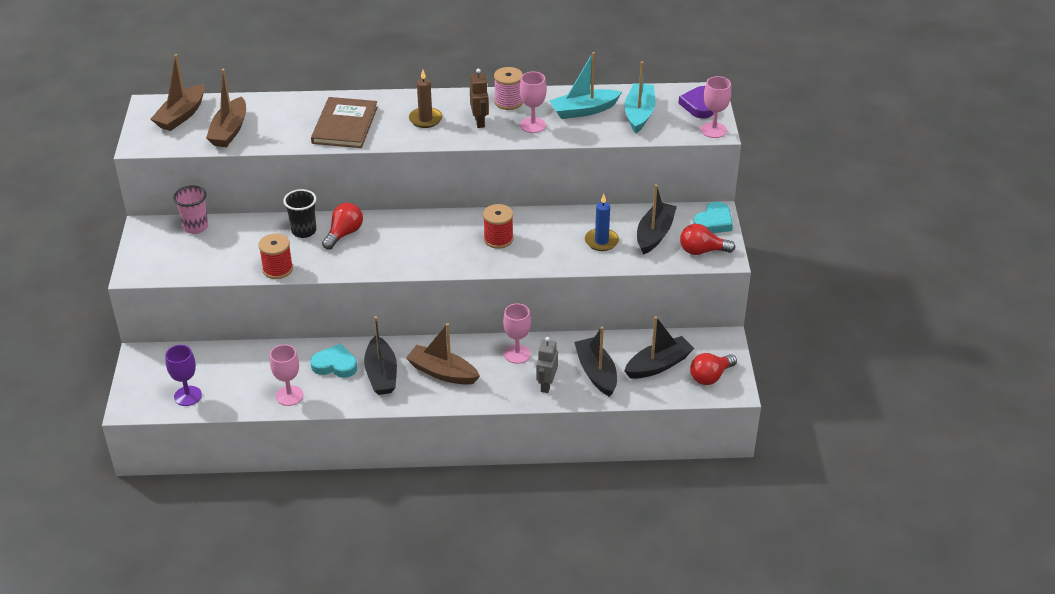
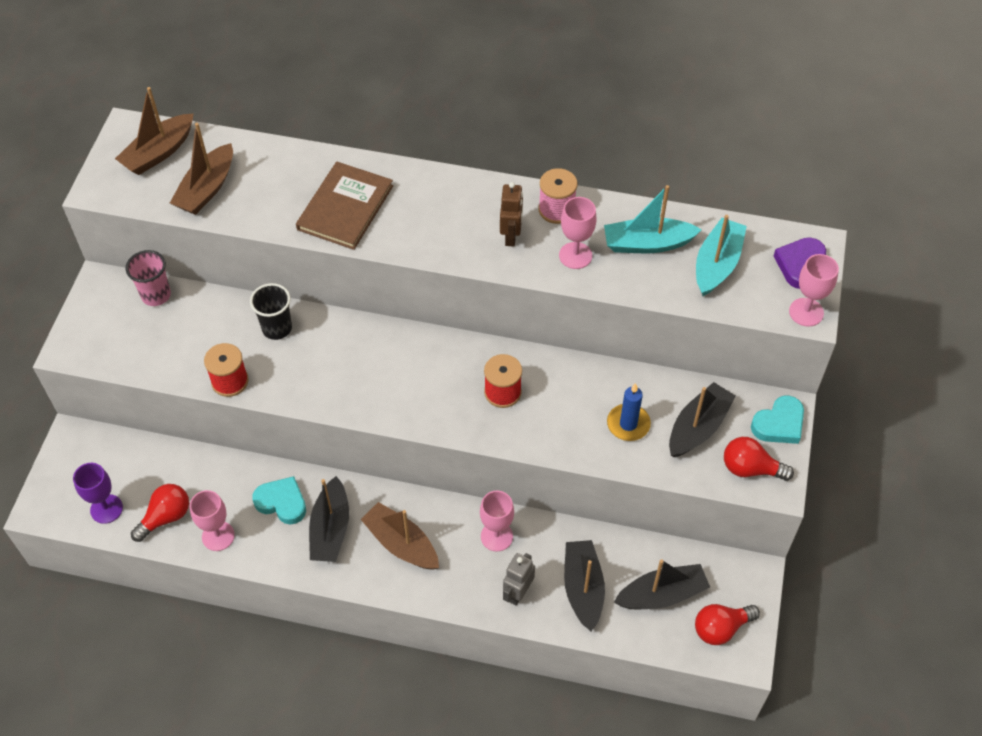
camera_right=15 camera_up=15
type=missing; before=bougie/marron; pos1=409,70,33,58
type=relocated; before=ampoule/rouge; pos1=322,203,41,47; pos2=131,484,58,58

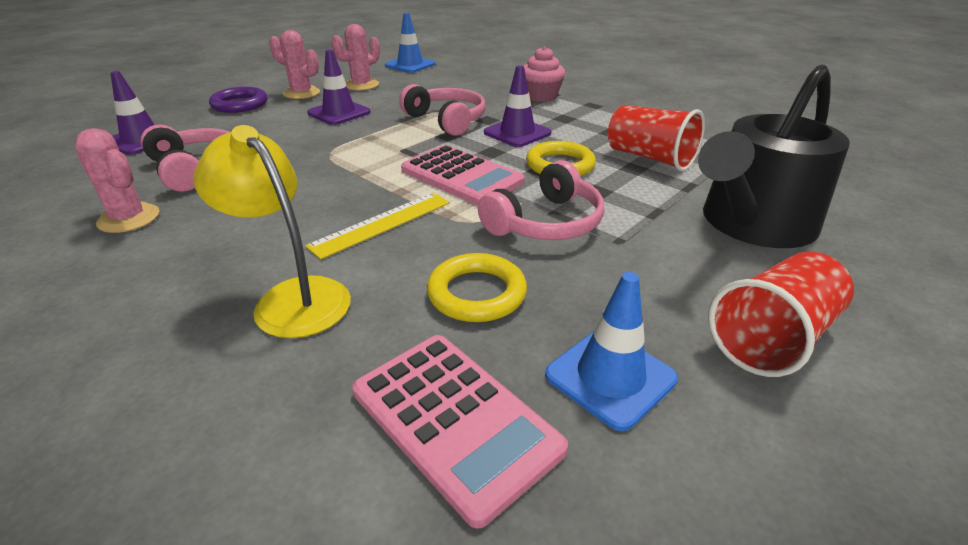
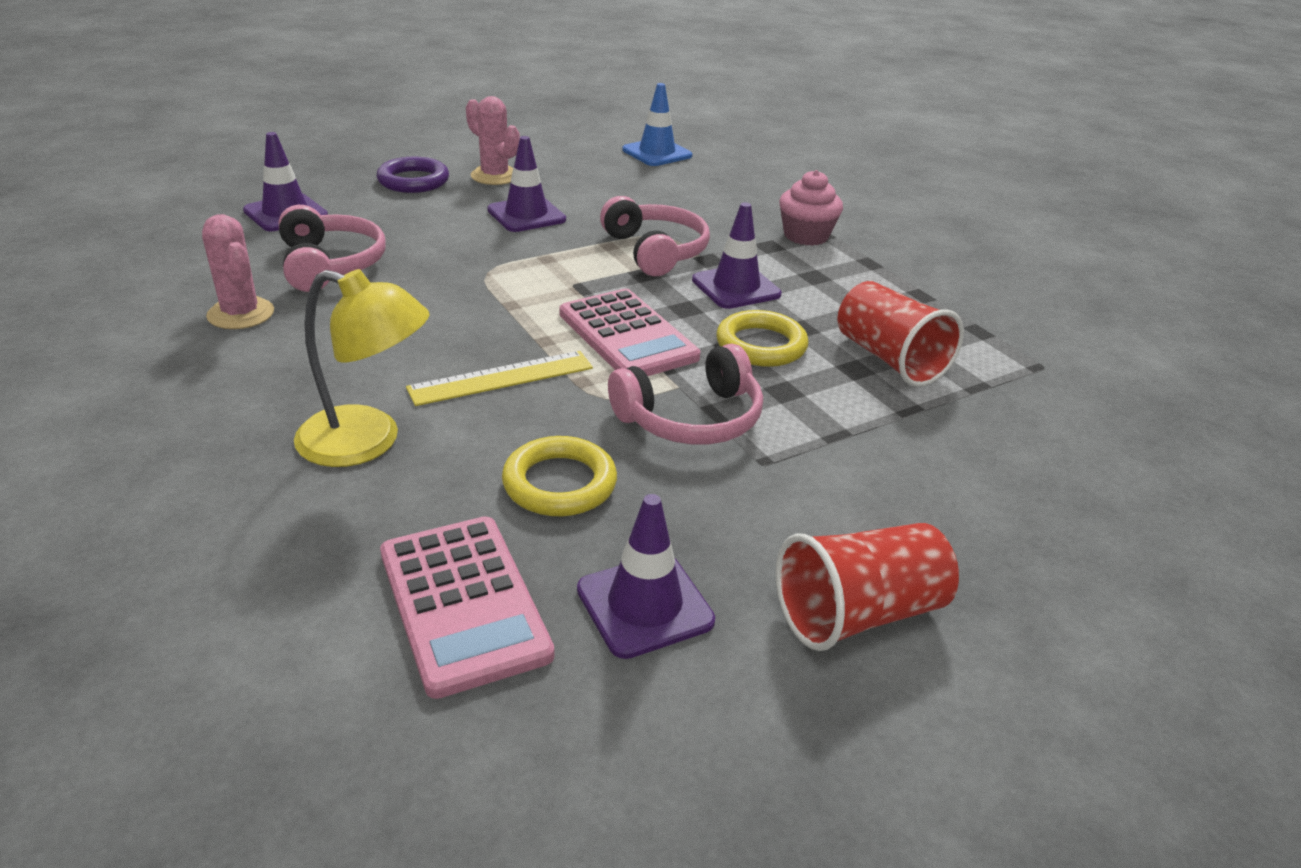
camera_right=15 camera_up=0
type=missing; before=cactus/rose; pos1=332,24,48,67
type=missing; before=arrosoir/noir; pos1=698,64,152,184
type=spun; before=lampe/jaune; pos1=193,125,158,213; pos2=294,269,135,198; turn=135
type=colour; before=cône de chantier/bleu; after=cône de chantier/violet; pos1=545,272,133,159; pos2=577,494,138,165

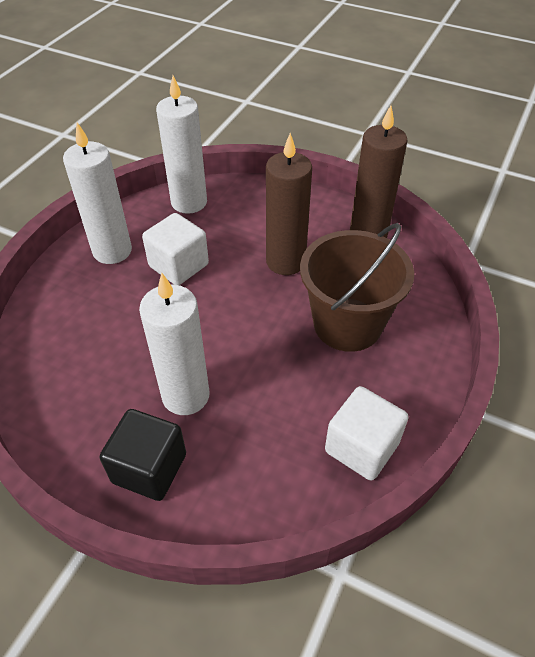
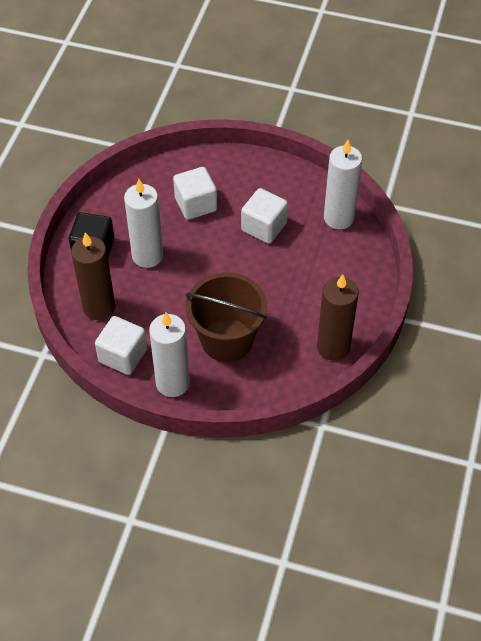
camera_right=80 camera_up=5
type=relocated; before=bougie/blanc; pos1=63,123,69,141; pos2=149,313,41,84
type=relocated; before=bougie/marron; pos1=266,133,46,142; pos2=71,232,44,88
type=appeared; after=cube/blanc; pos2=173,167,44,53

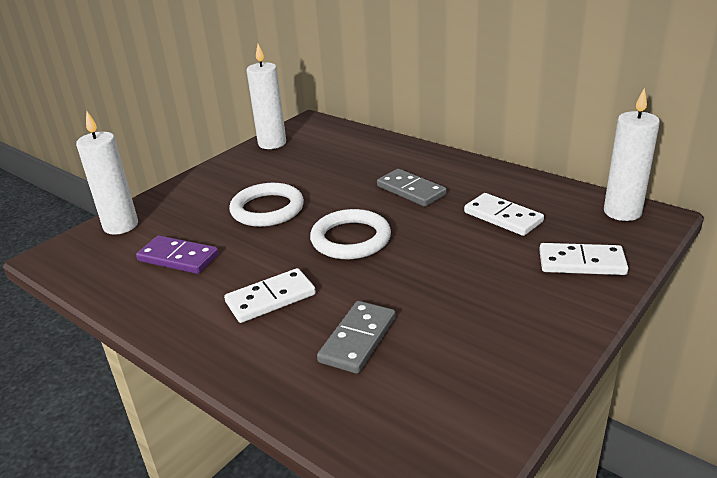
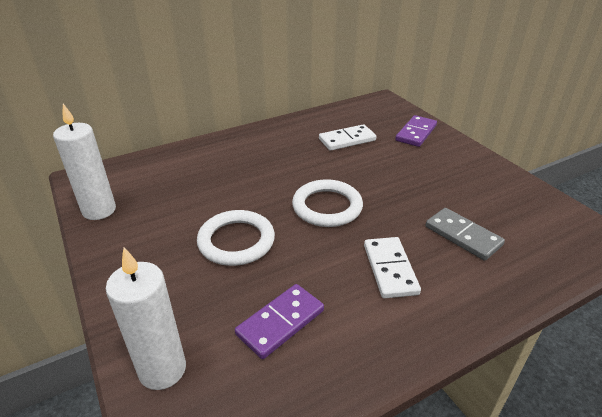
camera_right=-70 camera_up=5
type=missing; before=bougie/blanc; pos1=604,88,56,133
type=missing; before=domino/gris; pos1=377,169,70,38
type=colour; before=domino/blanc; after=domino/violet; pos1=539,243,89,32; pos2=395,115,42,32

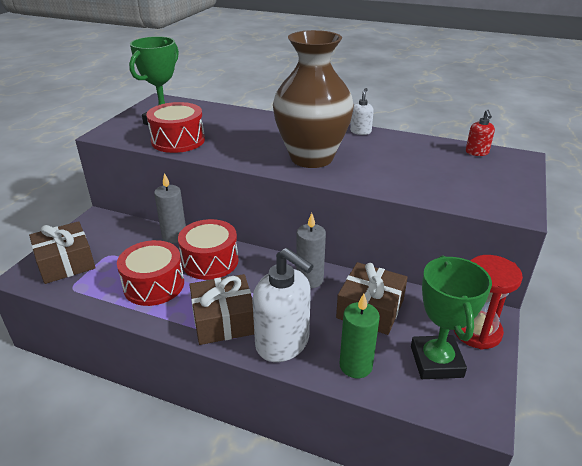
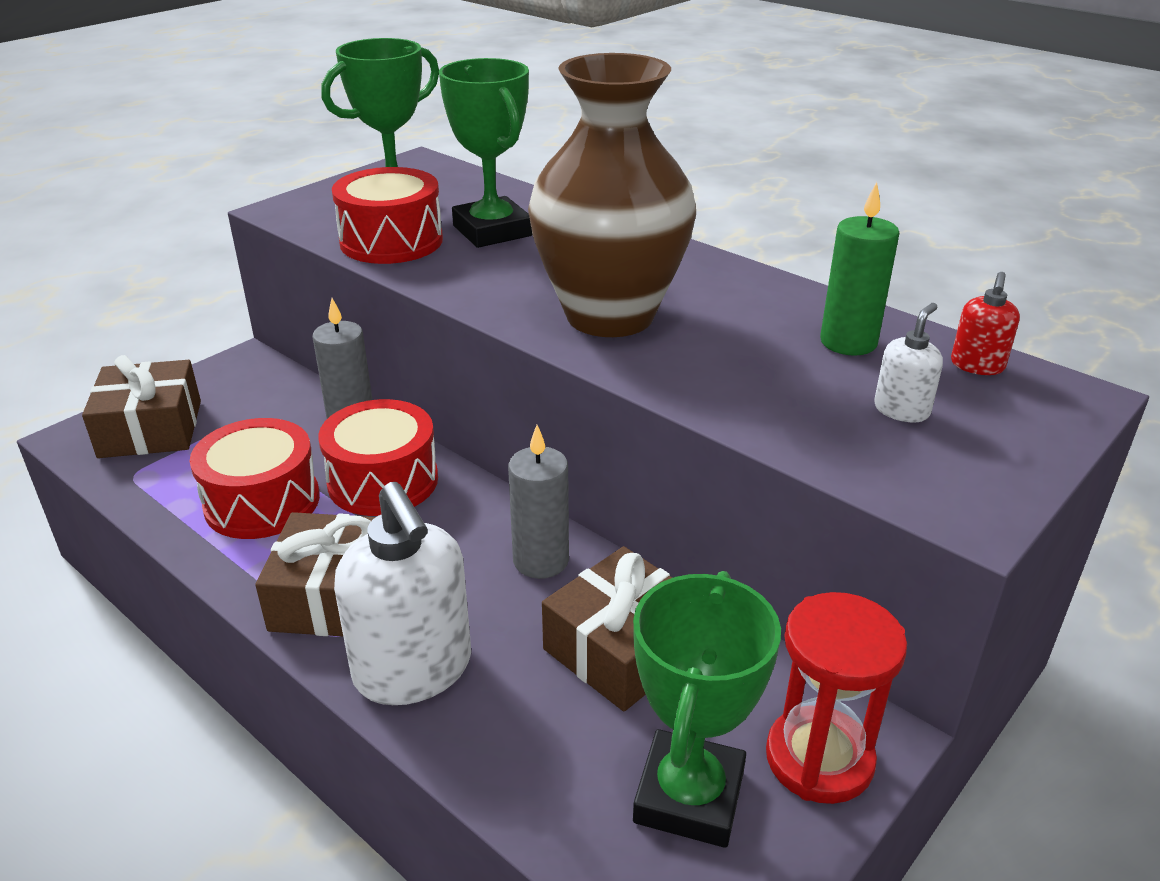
camera_right=20 camera_up=0
type=relocated; before=distributeur de savon/blanc; pos1=350,88,24,47; pos2=874,303,69,119
type=relocated; before=bougie/vert; pos1=340,294,40,84; pos2=820,182,79,174
type=appeared; after=trophée/vert; pos2=439,58,93,190

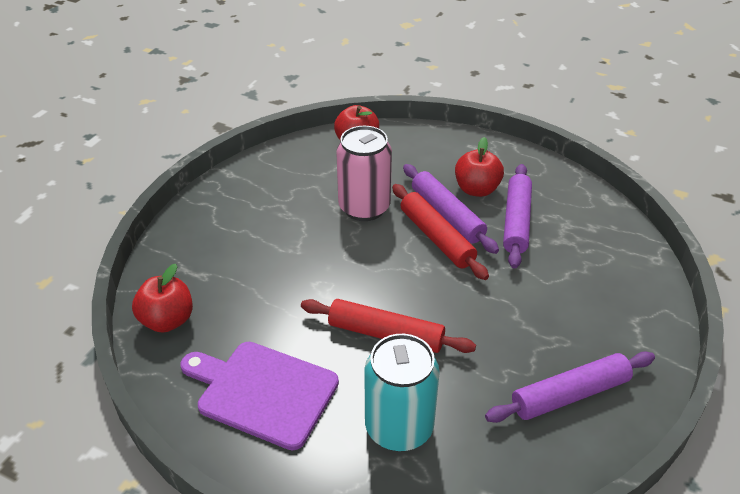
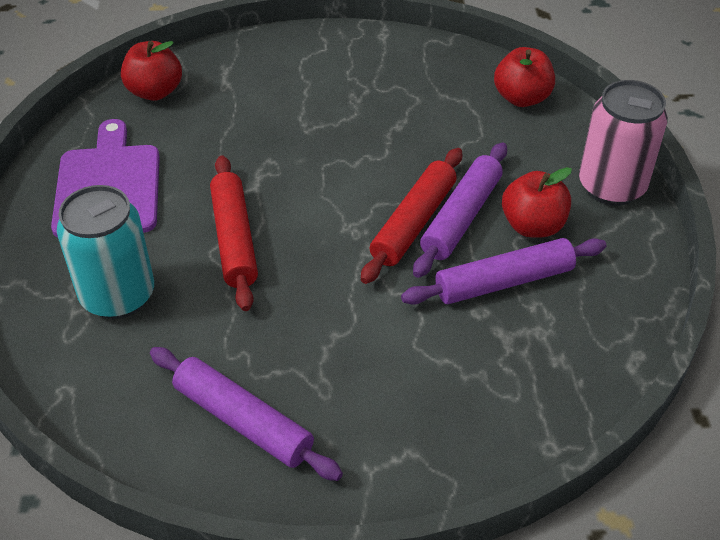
camera_right=60 camera_up=5
type=relocated; before=canette/rose; pos1=336,126,56,95; pos2=579,80,89,126

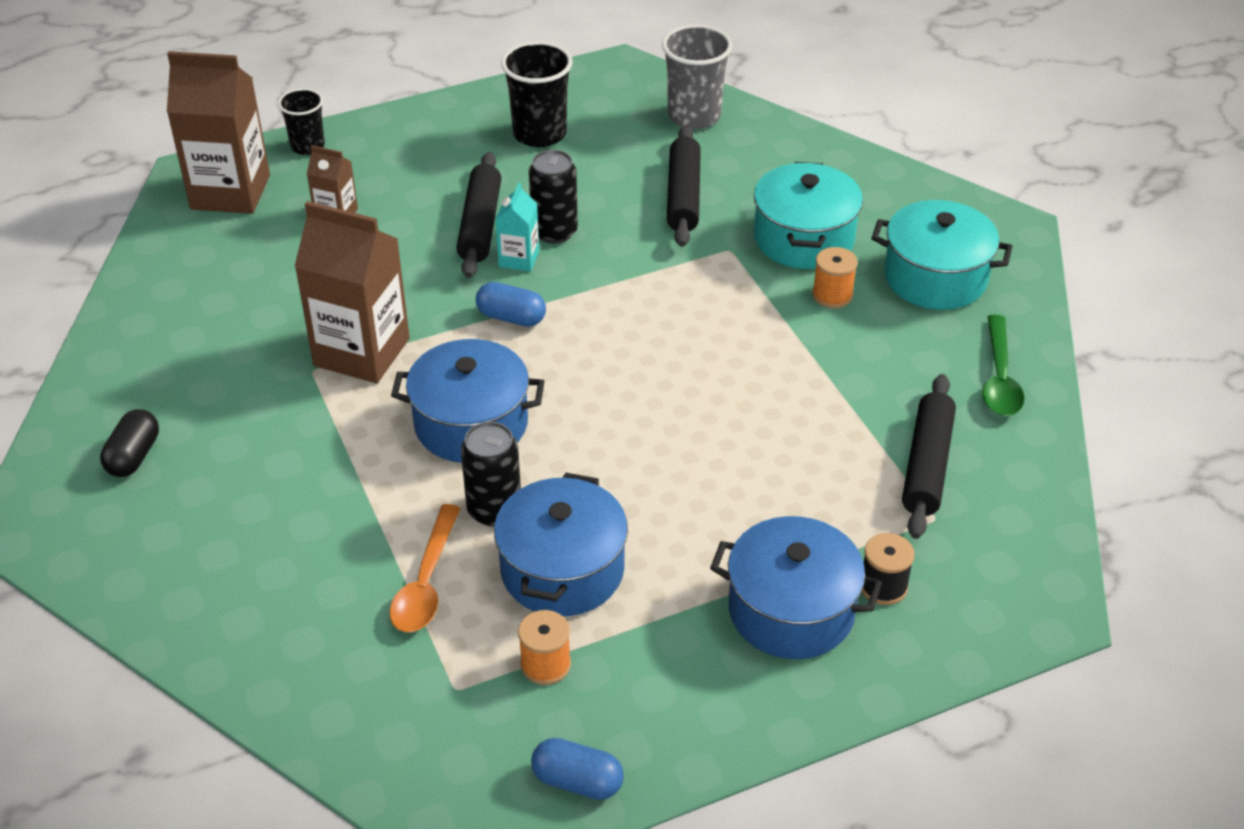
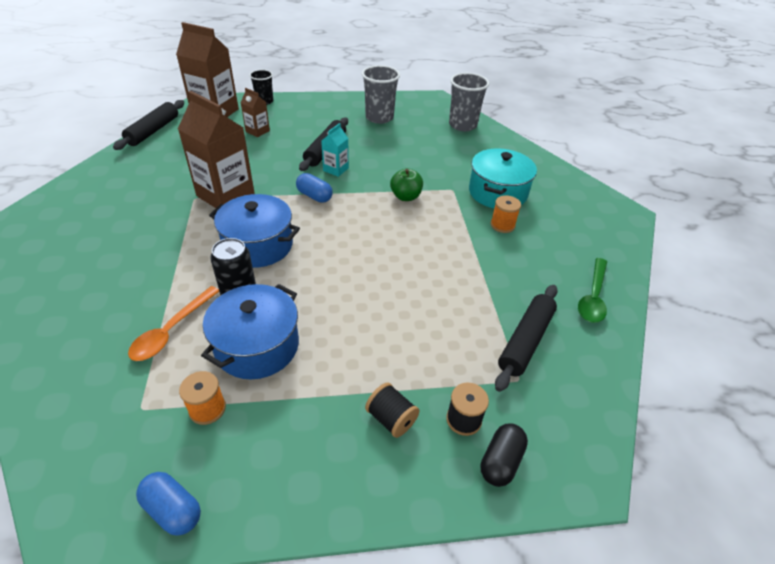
camera_right=15 camera_up=0
type=colour; before=gobelet/noir; after=gobelet/gris; pos1=501,41,72,106; pos2=362,65,38,59
type=relocated; before=rouleau à pâtisserie/noir; pos1=667,125,34,122; pos2=113,100,71,50
type=missing; before=canette/noir; pos1=529,150,49,93
type=missing; before=marmite/turquoise; pos1=872,200,141,110
type=relocated; before=gélule/noir; pos1=100,409,59,68; pos2=481,423,47,64
type=exchanged; before=marmite/bleu; after=bobine/noir; pos1=710,516,172,143; pos2=365,383,55,55
type=appeared; after=pomme/vert; pos2=390,168,33,33

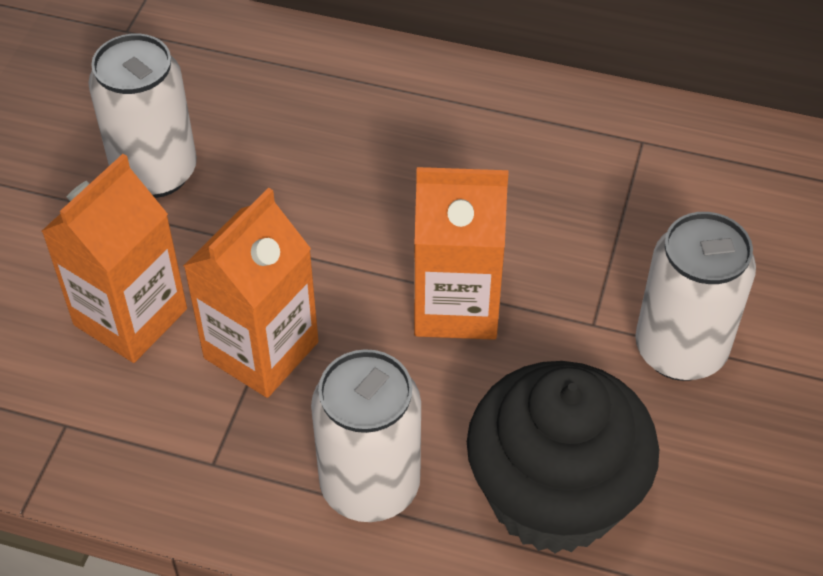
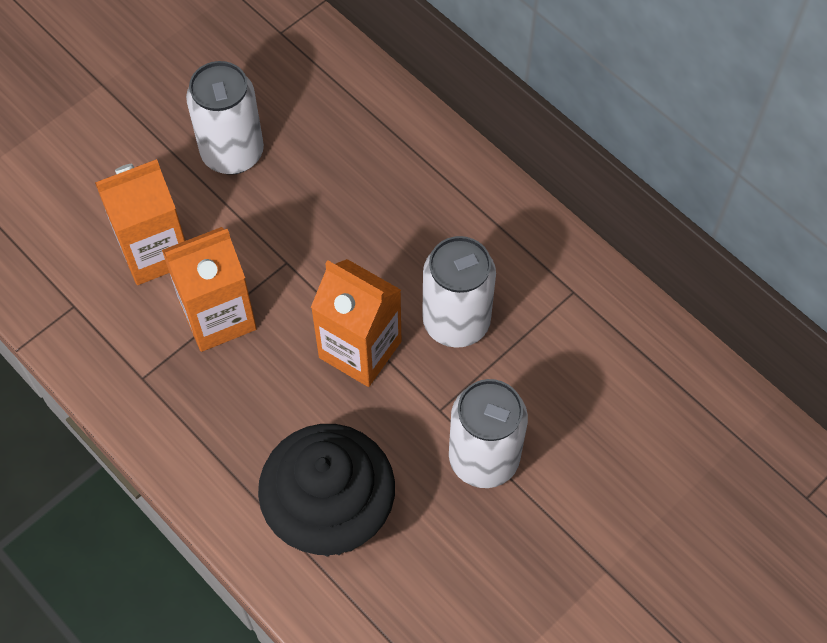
camera_right=30 camera_up=10
type=relocated; before=canette/blanc; pos1=311,349,110,173; pos2=422,236,74,112

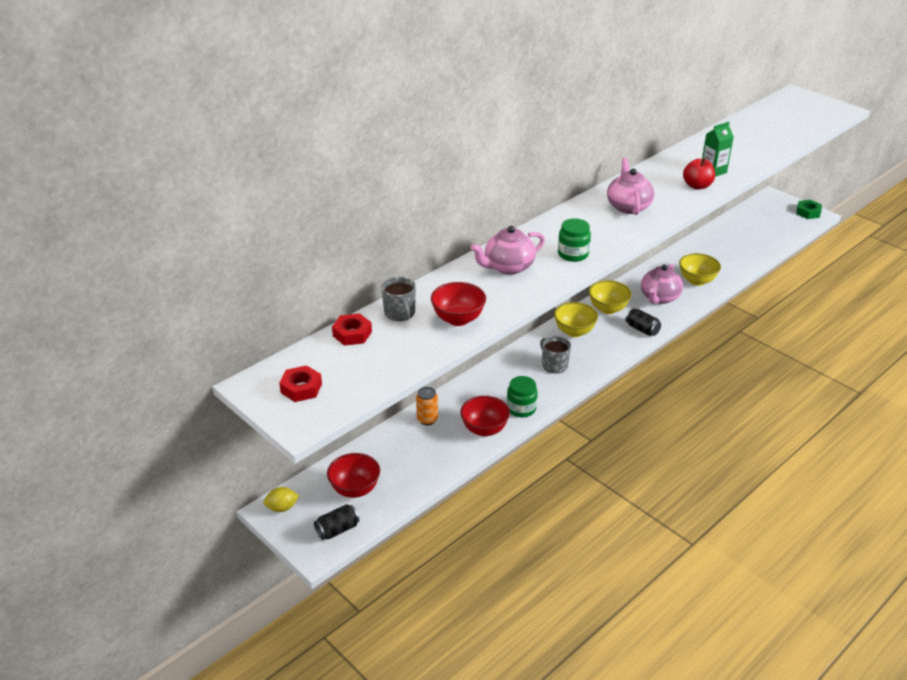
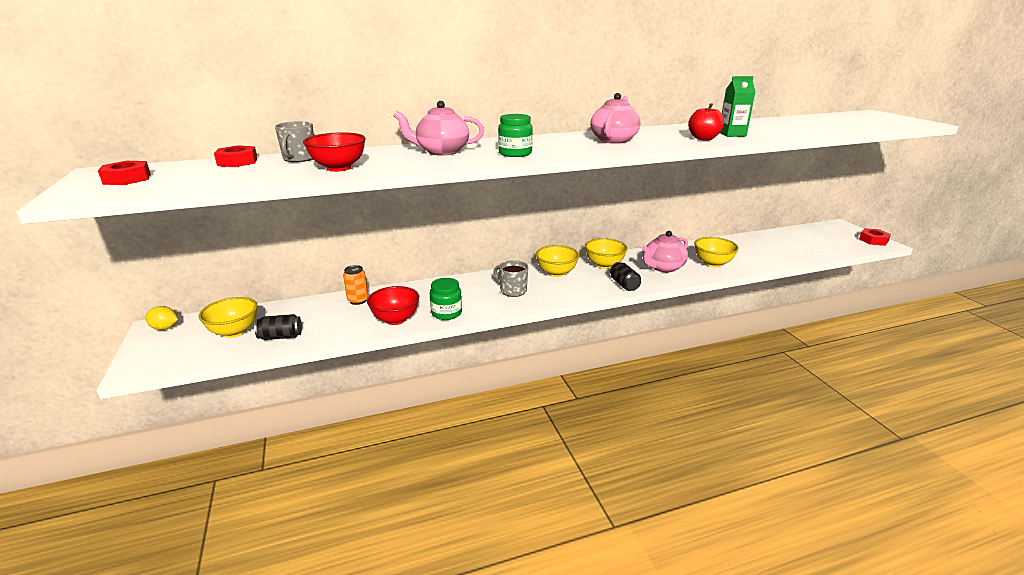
camera_right=25 camera_up=-10
type=colour; before=écrou/vert; after=écrou/rouge; pos1=796,200,26,19; pos2=859,228,32,18
type=spun; before=tasse/gris; pos1=540,336,31,37; pos2=493,260,35,37; turn=-45
type=colour; before=bol/rouge; after=bol/jaune; pos1=327,453,53,45; pos2=199,297,59,41
type=relocated; before=canette/noir; pos1=314,504,45,36; pos2=254,314,48,26

